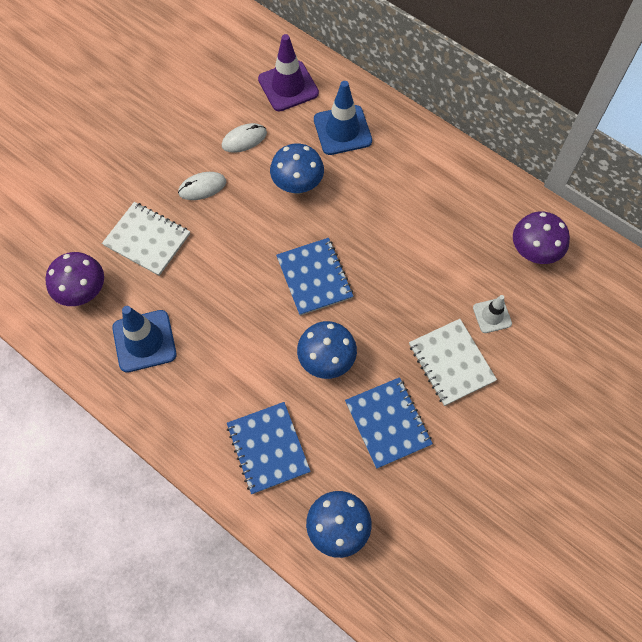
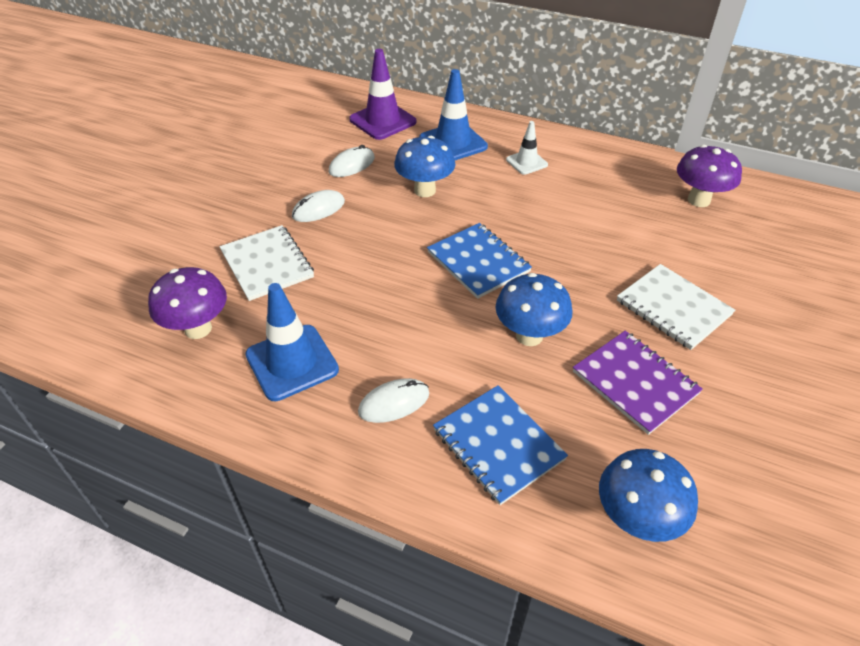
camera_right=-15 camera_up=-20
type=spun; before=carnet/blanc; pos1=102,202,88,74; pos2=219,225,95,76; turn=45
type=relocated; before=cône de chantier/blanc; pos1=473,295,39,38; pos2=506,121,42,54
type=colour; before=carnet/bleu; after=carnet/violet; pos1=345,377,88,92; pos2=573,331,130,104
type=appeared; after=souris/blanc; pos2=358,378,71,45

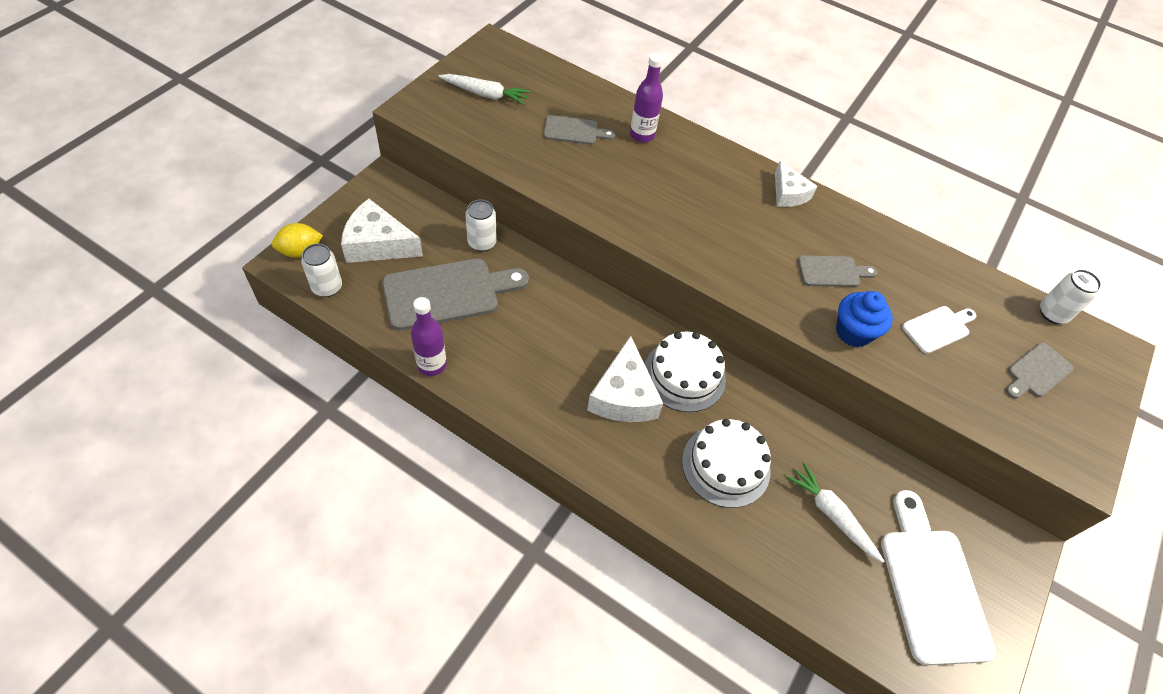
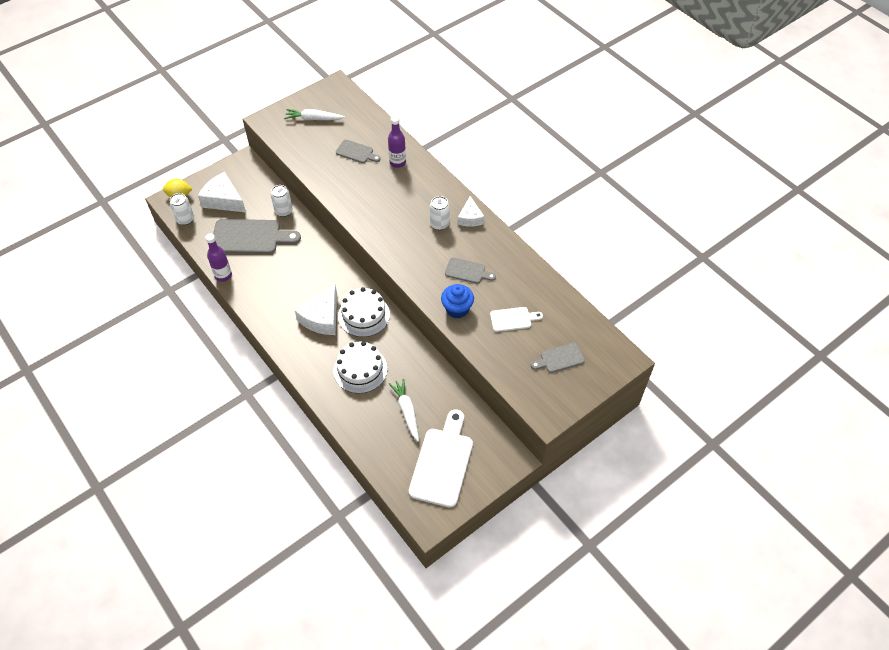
camera_right=25 camera_up=0
type=spun; before=carotte/blanc; pos1=438,74,93,31; pos2=284,109,61,11; turn=150
type=relocated; before=canette/blanc; pos1=1040,269,61,55; pos2=430,196,20,34

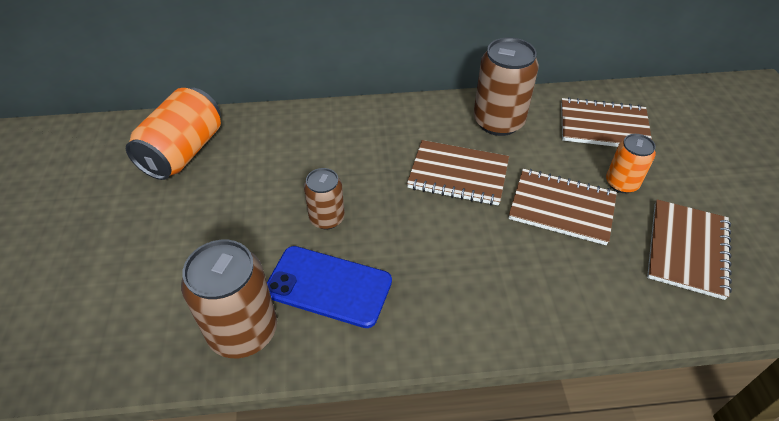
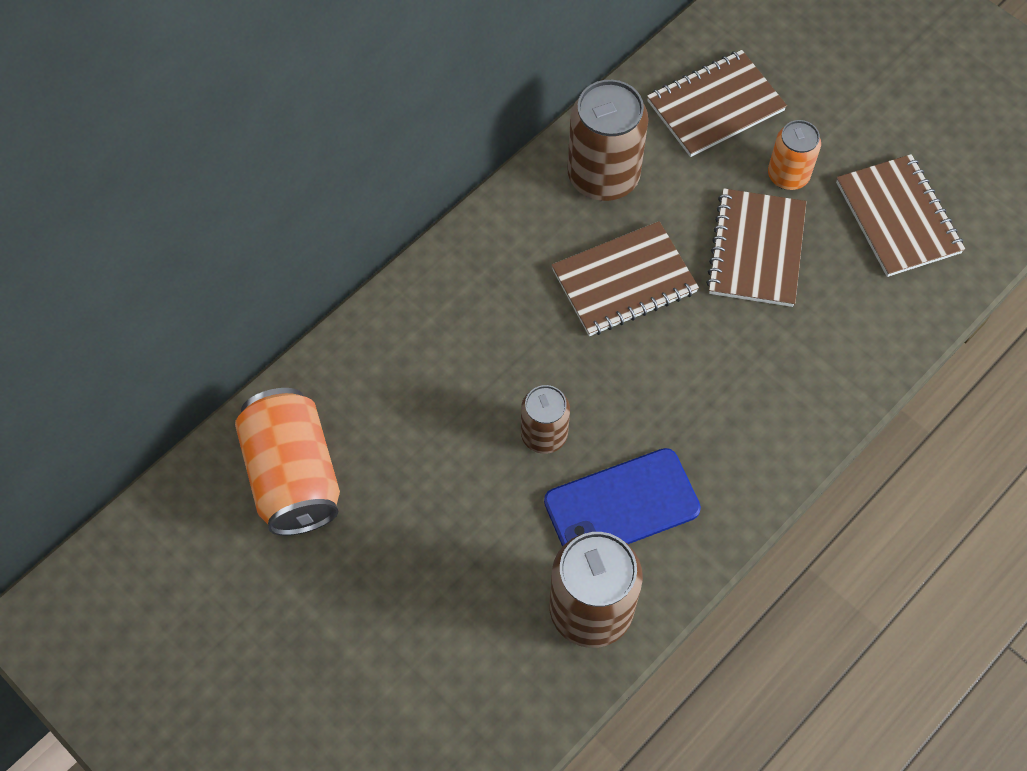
camera_right=-40 camera_up=15
type=spun; before=carnet/marron; pos1=509,169,108,76; pos2=706,188,100,119; turn=-60

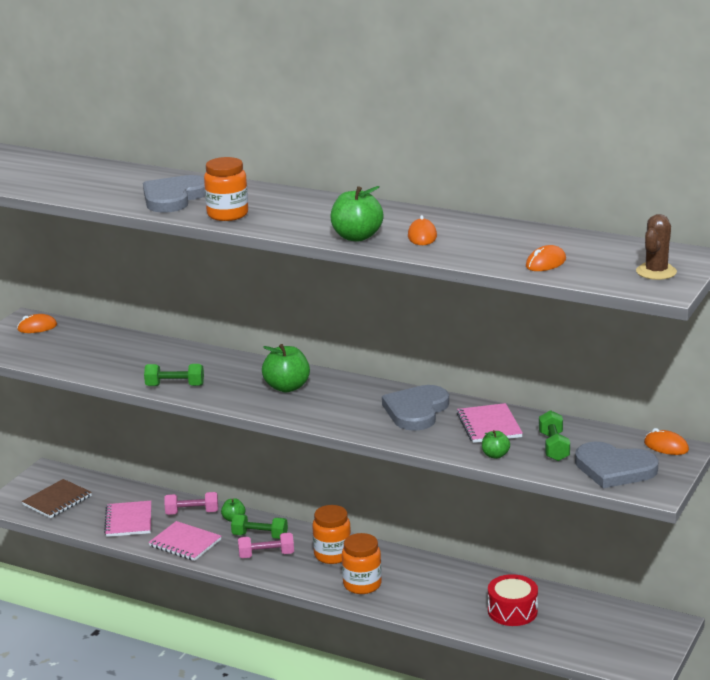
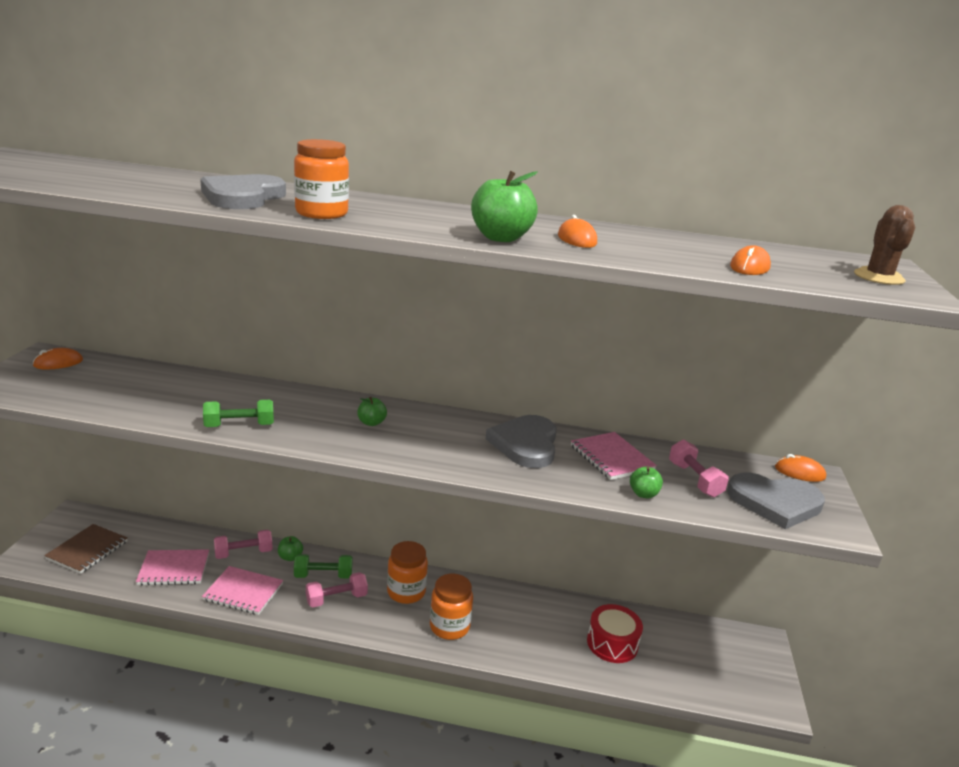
camera_right=-20 camera_up=0
type=size; before=pomme/vert; pos1=262,344,48,48; pos2=357,397,30,29; scale=0.55
type=colour; before=haltère/vert; after=haltère/rose; pos1=539,410,31,51; pos2=669,439,60,58
type=spun; before=carnet/rose; pos1=104,501,47,36; pos2=136,549,73,36; turn=-75

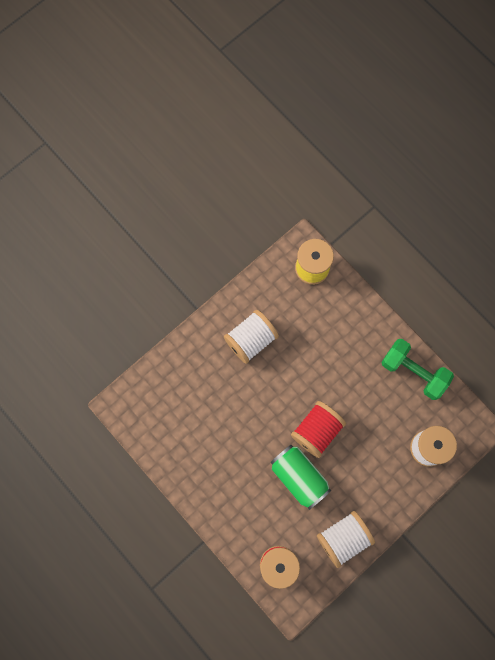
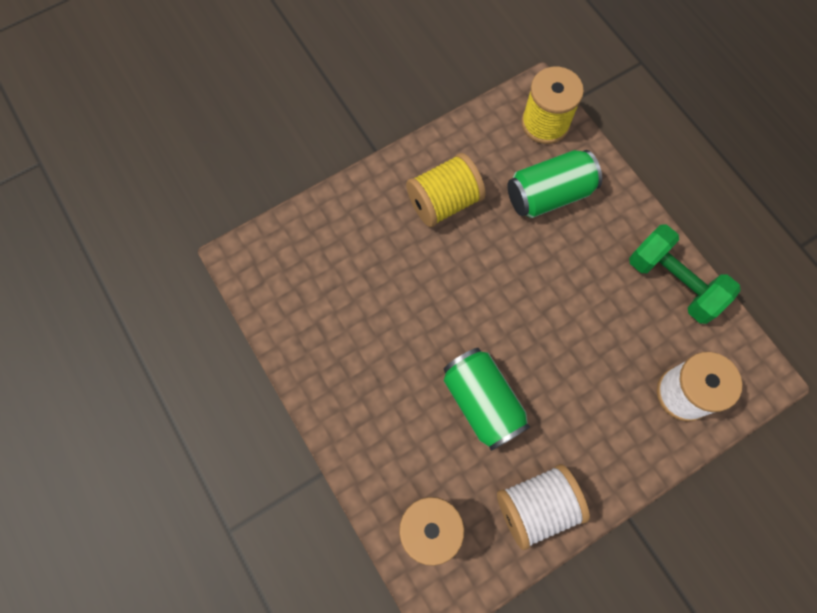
camera_right=10 camera_up=-5
type=colour; before=bobine/blanc; after=bobine/jaune; pos1=224,310,55,54; pos2=406,153,80,74
type=missing; before=bobine/rouge; pos1=291,401,55,57
type=appeared; after=canette/vert; pos2=507,150,95,68

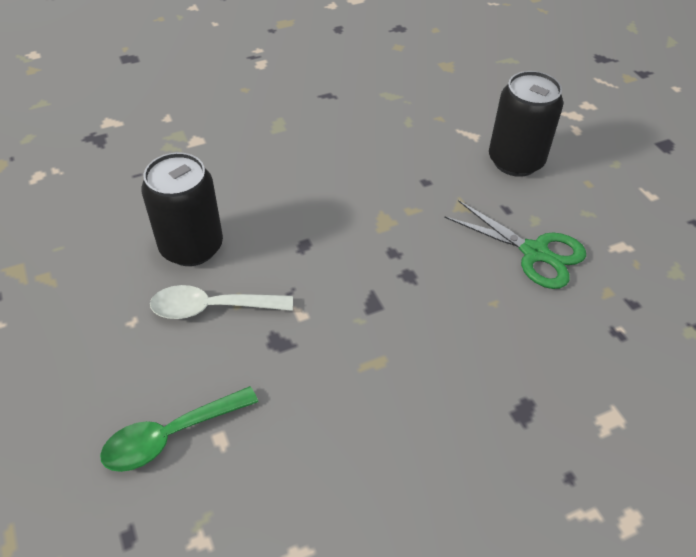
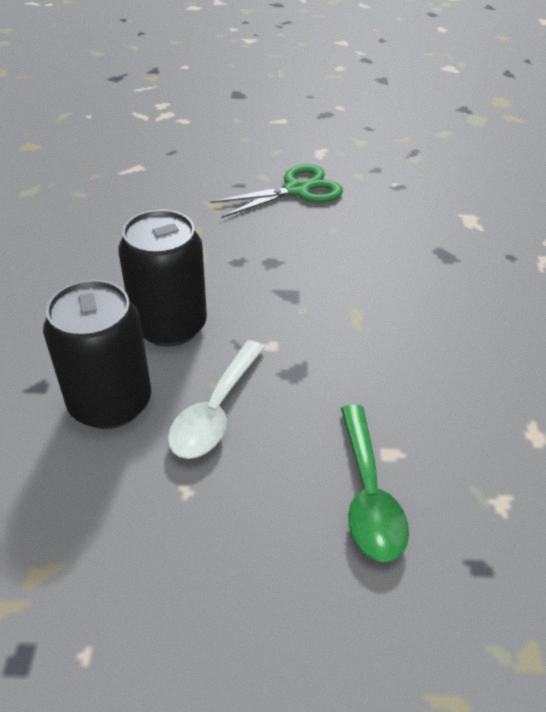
camera_right=-65 camera_up=-5
type=relocated; before=canette/noir; pos1=489,71,74,106; pos2=118,209,89,138

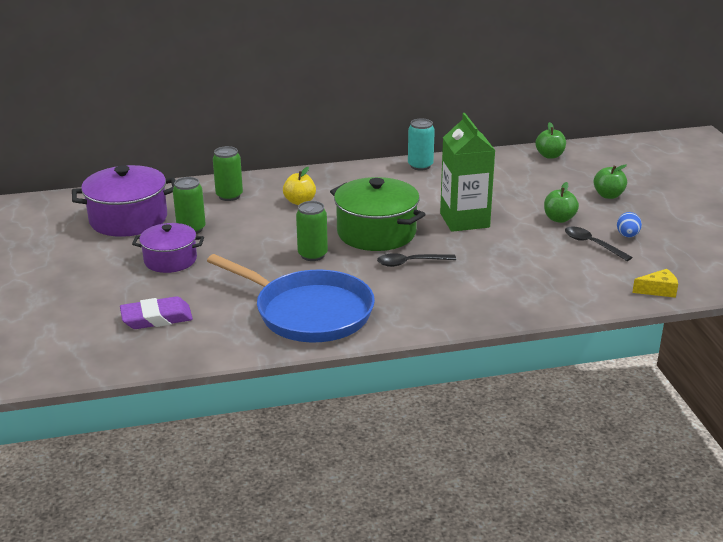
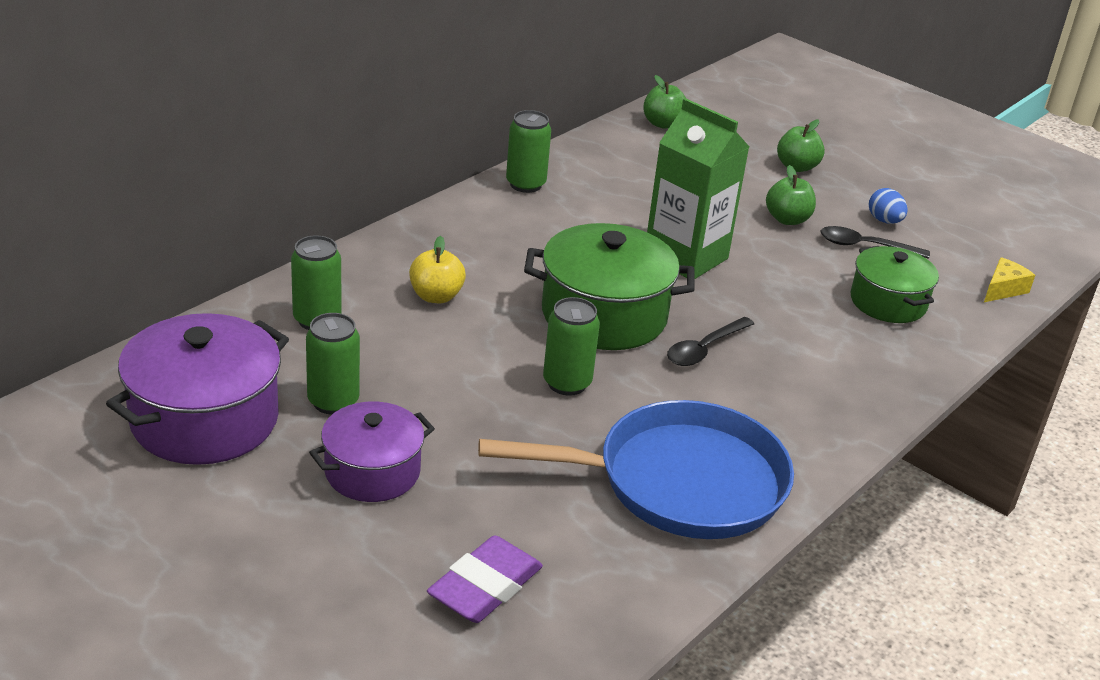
camera_right=-40 camera_up=5
type=colour; before=canette/turquoise; after=canette/vert; pos1=408,118,27,53; pos2=506,110,45,83
type=appeared; after=marmite/vert; pos2=851,246,88,77

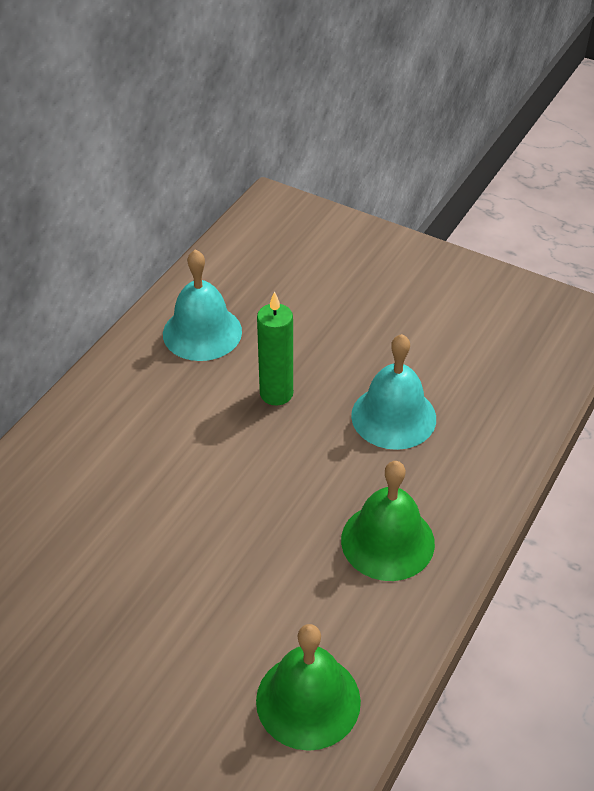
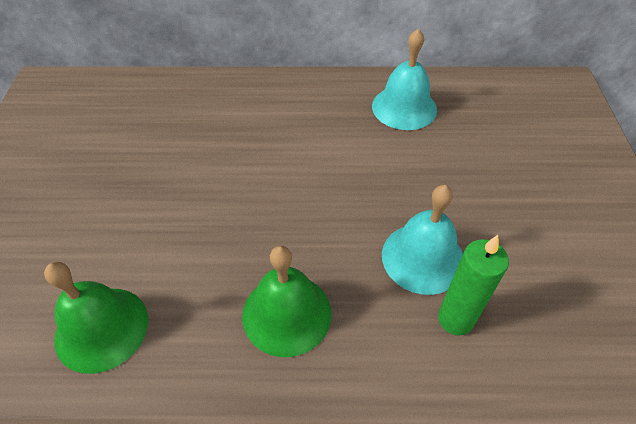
camera_right=60 camera_up=5
type=relocated; before=bougie/vert; pos1=257,291,36,115; pos2=438,235,71,101

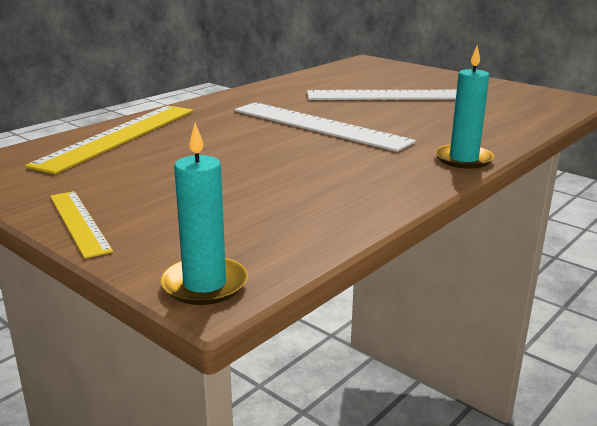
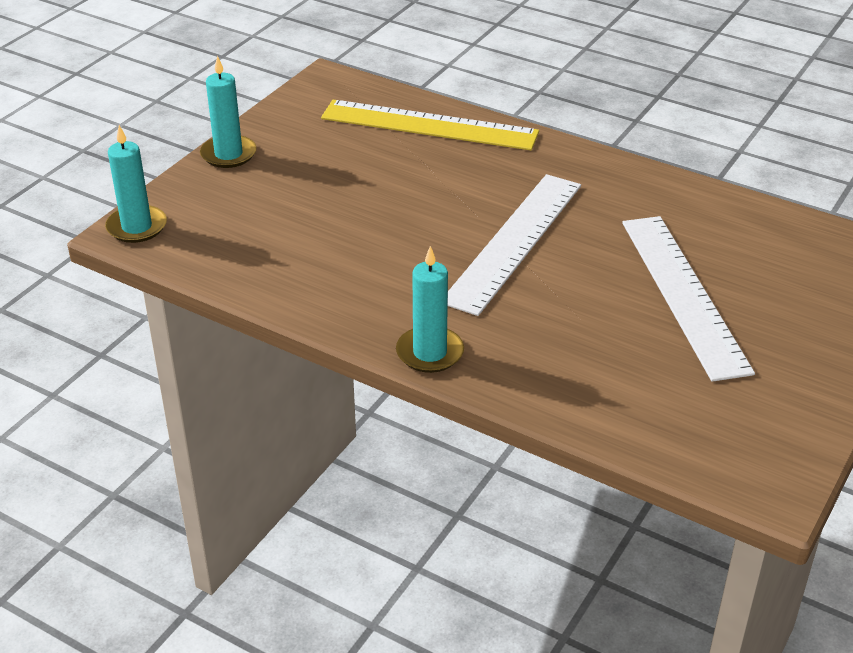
camera_right=80 camera_up=15
type=exchanged; before=règle/jaune; after=bougie/turquoise; pos1=50,191,63,68; pos2=200,56,57,112

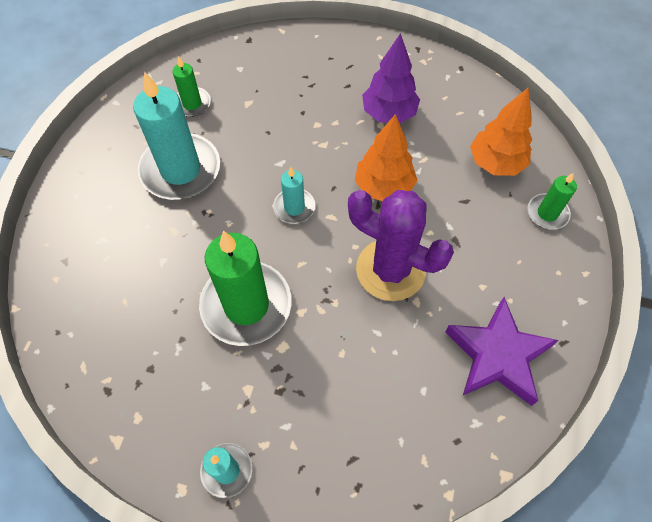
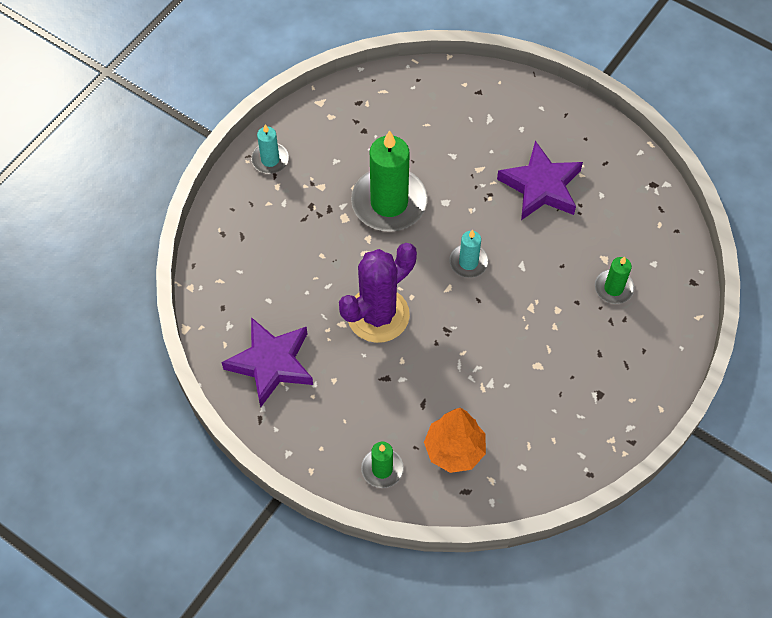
camera_right=110 camera_up=0
type=missing; before=arbre/violet; pos1=362,33,58,90
type=relocated; before=bougie/vert; pos1=173,56,38,61; pos2=595,256,39,48
type=exchanged; before=bougie/turquoise; after=étoile/violet; pos1=133,71,87,129; pos2=497,141,86,79
type=missing; before=arbre/orange; pos1=355,114,62,87

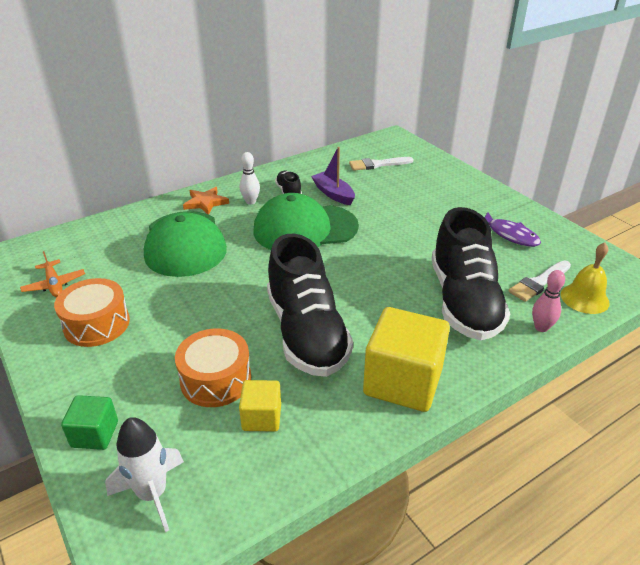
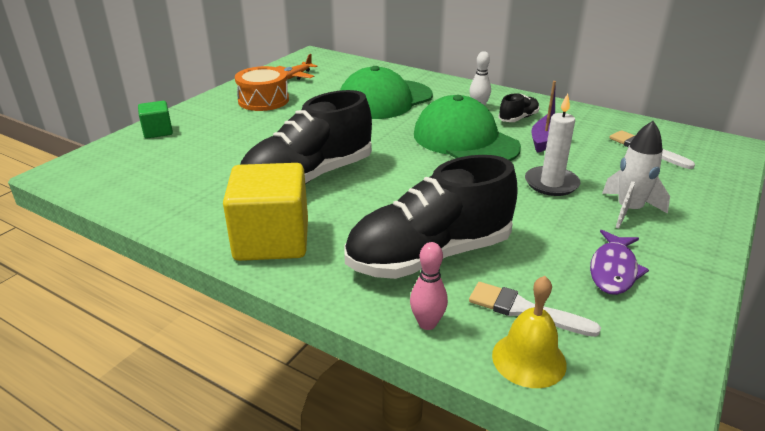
camera_right=65 camera_up=-5
type=missing; before=étoile/orange; pos1=183,187,46,28
type=missing; before=tambour/orange; pos1=175,328,76,79
type=missing; before=cube/jaune; pos1=239,380,42,51
type=relocated; before=fusée/blanc; pos1=105,417,79,115; pos2=602,121,68,108
type=appeared; after=bougie/blanc; pos2=525,93,56,103

